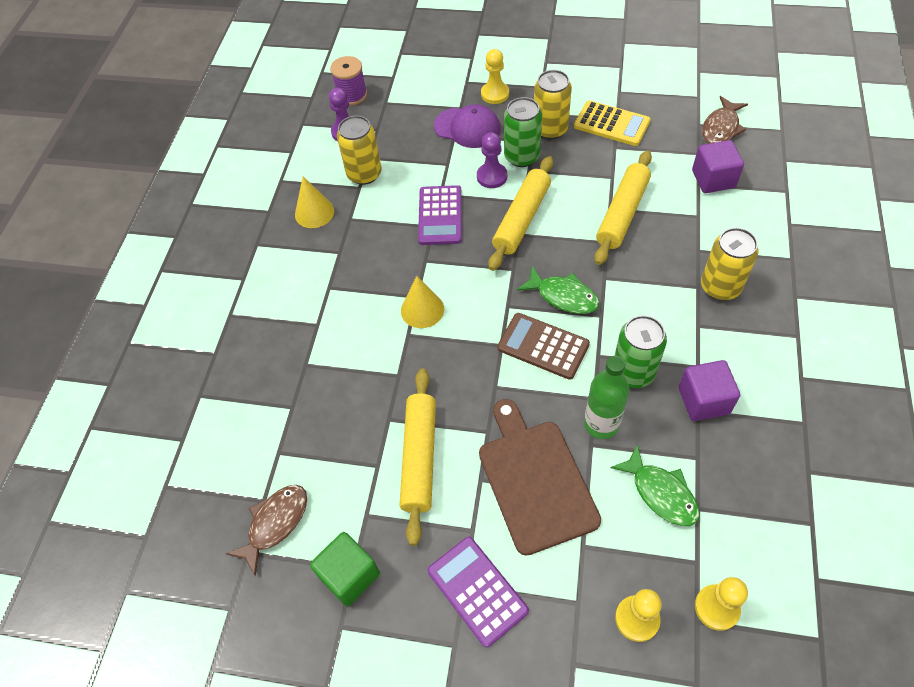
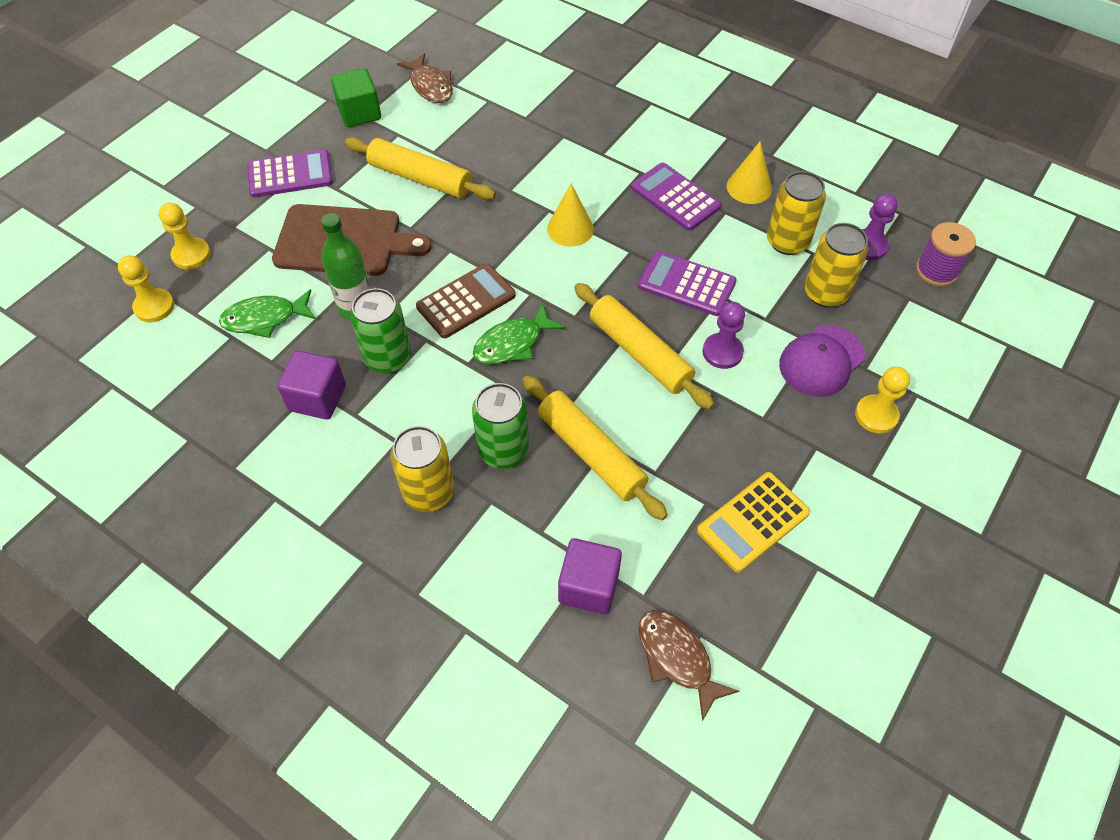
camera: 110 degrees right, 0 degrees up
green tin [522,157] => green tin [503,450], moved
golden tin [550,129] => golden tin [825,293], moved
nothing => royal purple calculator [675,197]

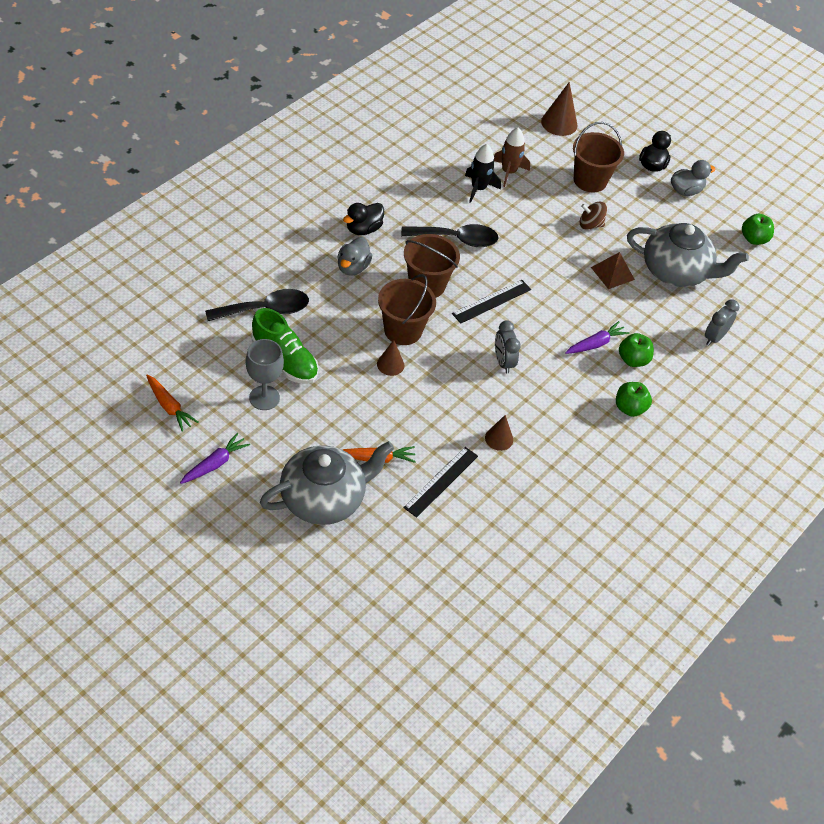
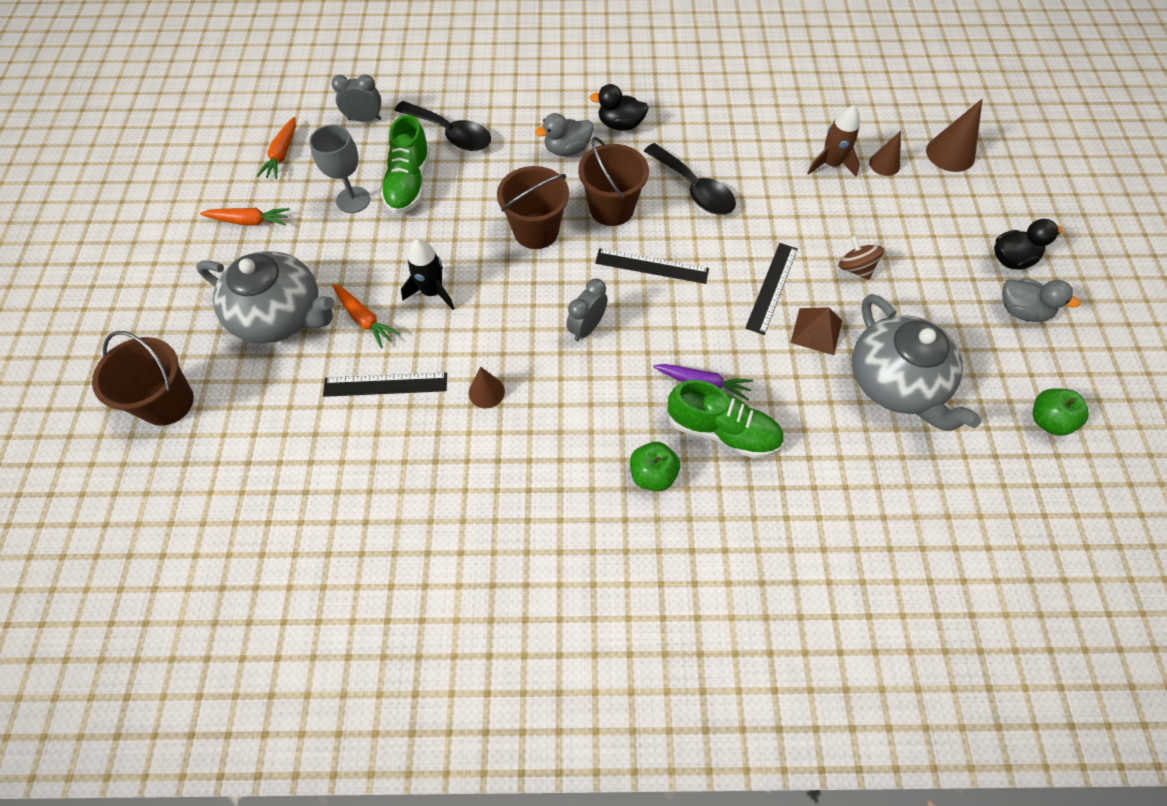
camera: 55 degrees right, 10 degrees up
royal purple root vegetable [215,464] => bright orange root vegetable [249,221]
dark brown cone [390,364] => dark brown cone [884,164], moved
jet-black rocket [478,188] => jet-black rocket [432,292], moved
dark brown bucket [590,180] => dark brown bucket [167,402], moved
green toy apple [633,360] => green lace-up shoe [722,431]
gray clock [714,337] => gray clock [364,119], moved
nothing => jet-black measuring stick [771,287]

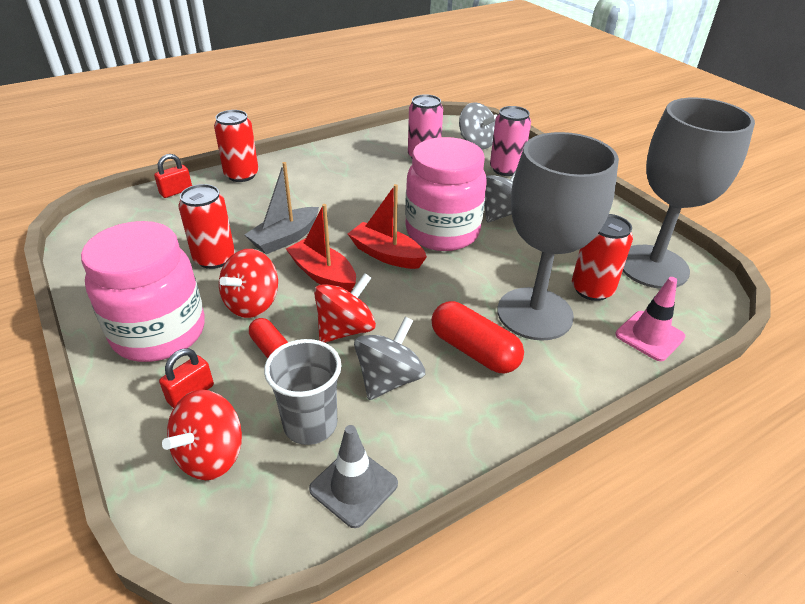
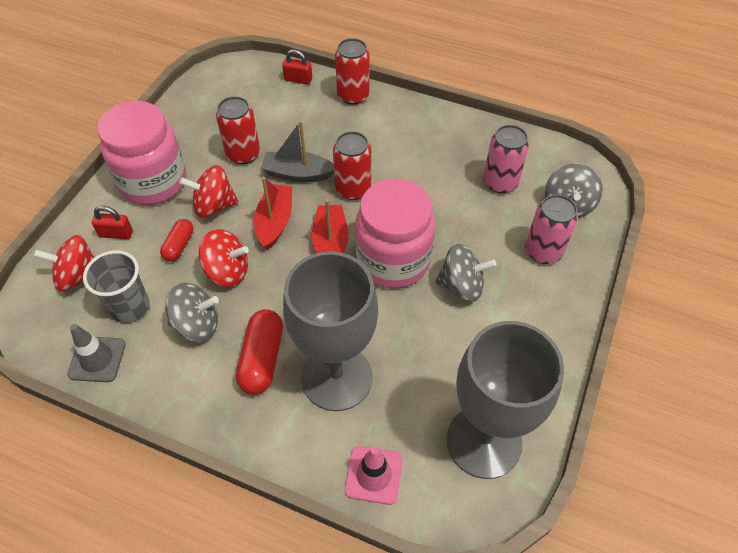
camera: 55 degrees right, 15 degrees up
scarlet tin [592,289] => scarlet tin [353,189], moved

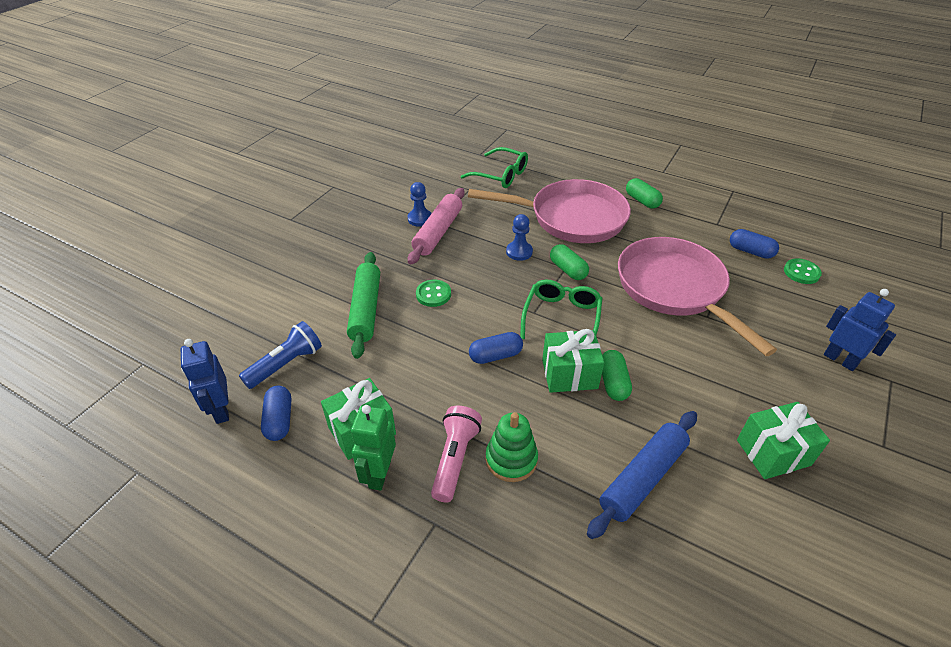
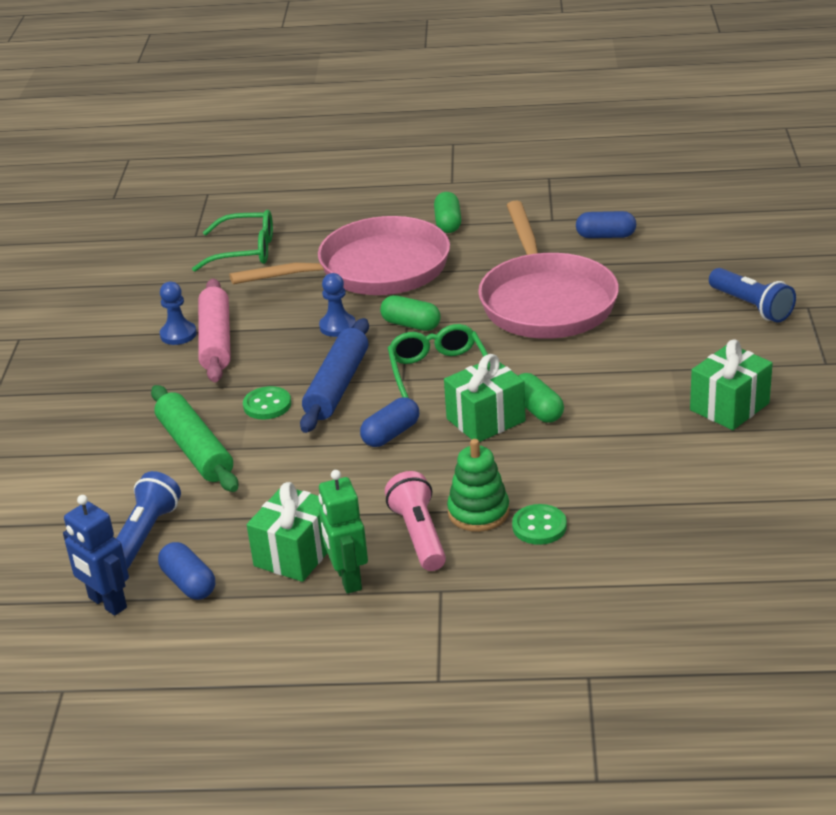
camera: 25 degrees left, 10 degrees down
cobalt rolling pin [642,478] => cobalt rolling pin [337,386], moved
rosy frying pan [674,289] => rosy frying pan [546,301], 135 degrees counterclockwise
green pill [642,201] => green pill [448,223], 60 degrees clockwise
green sewing button [801,272] => green sewing button [539,526], moved
cobalt robot [840,360] => cobalt flashlight [751,306]

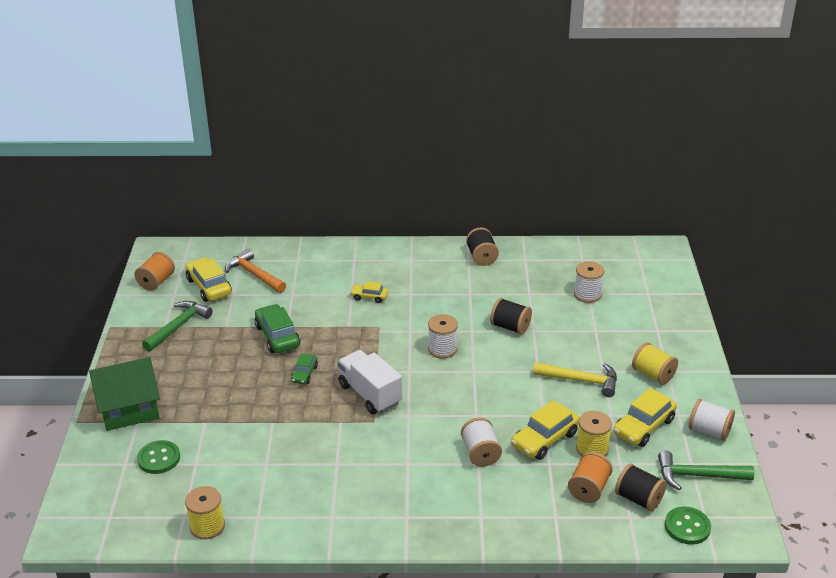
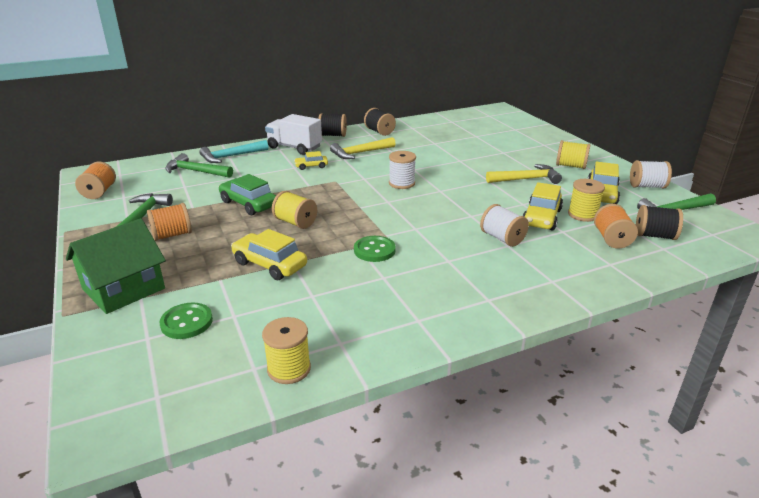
camera: 25 degrees left, 5 degrees down
golden automobile [209,287] => golden automobile [270,264], moved
bright orange carpenter's hammer [254,274] => green carpenter's hammer [196,171]
green automobile [304,374] => golden bobbin [295,222]
pure white truck [370,394] => pure white truck [294,147], moved
jet-black bobbin [510,327] => jet-black bobbin [332,135], moved
pure white bobbin [587,294] => nothing
green sewing button [687,527] => green sewing button [374,250], moved
nothing => bright orange bobbin [172,235]
nothing => aqua carpenter's hammer [231,156]
nothing => golden carpenter's hammer [360,153]

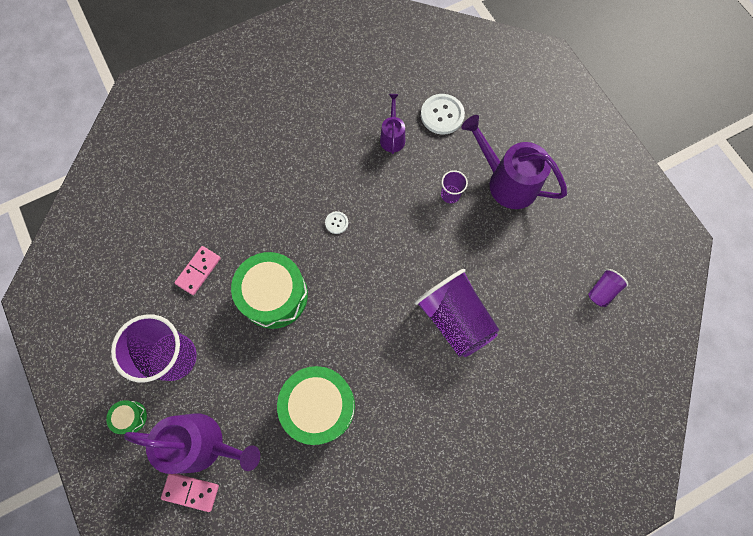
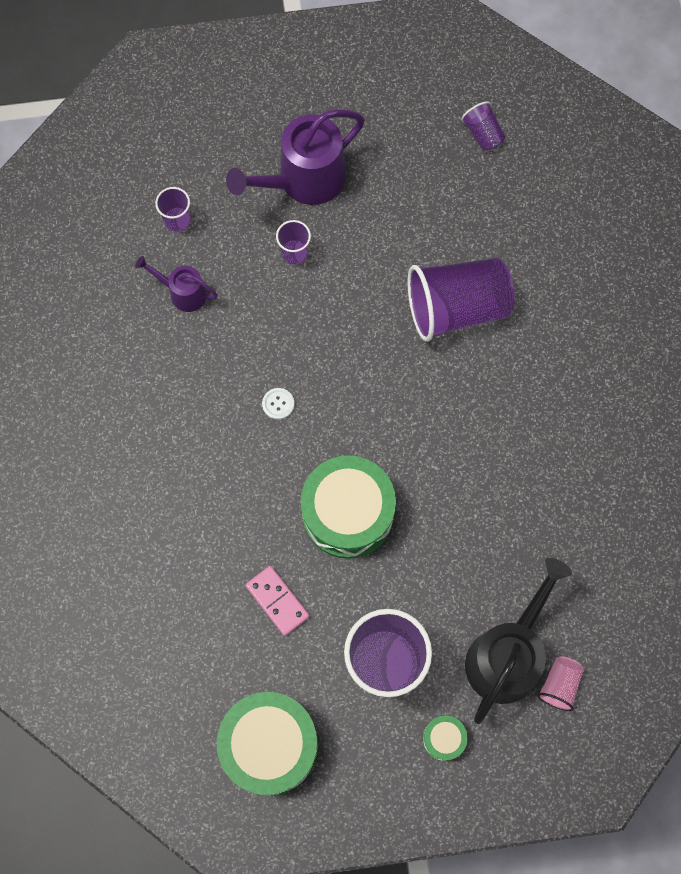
camera: 70 degrees left, 0 degrees up
royal purple watering can [203,443] => jet-black watering can [507,655]
rosy domino piece [191,491] => rosy cup [559,685]
green drum [319,406] => green drum [269,745], moved
pure white sewing button [442,115] => royal purple cup [177,220]

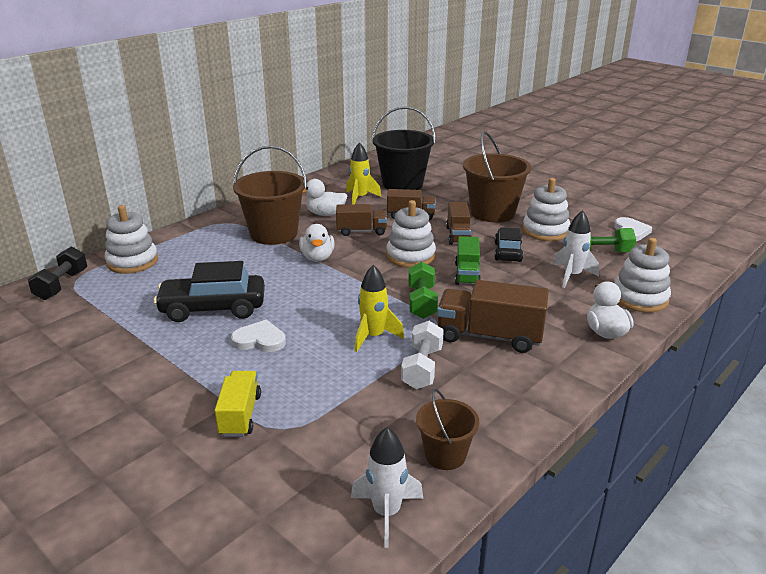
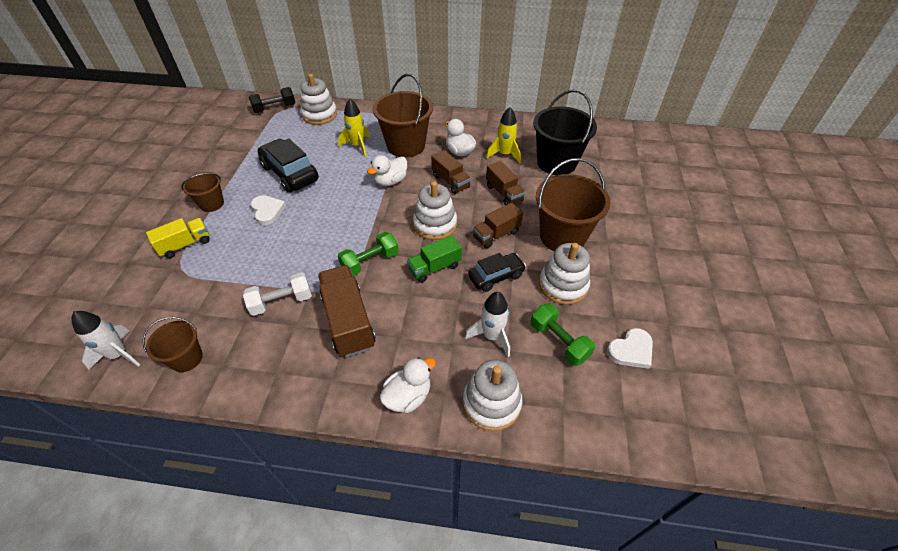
camera: 55 degrees right, 20 degrees up
golden rocket [373,337] => golden rocket [357,146], moved
nothing => dark brown bucket [211,204]

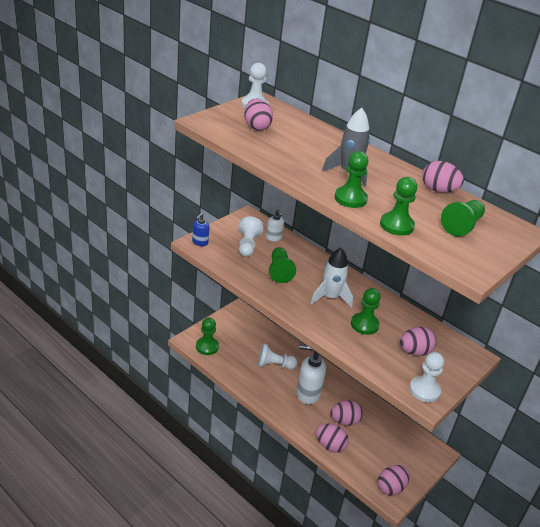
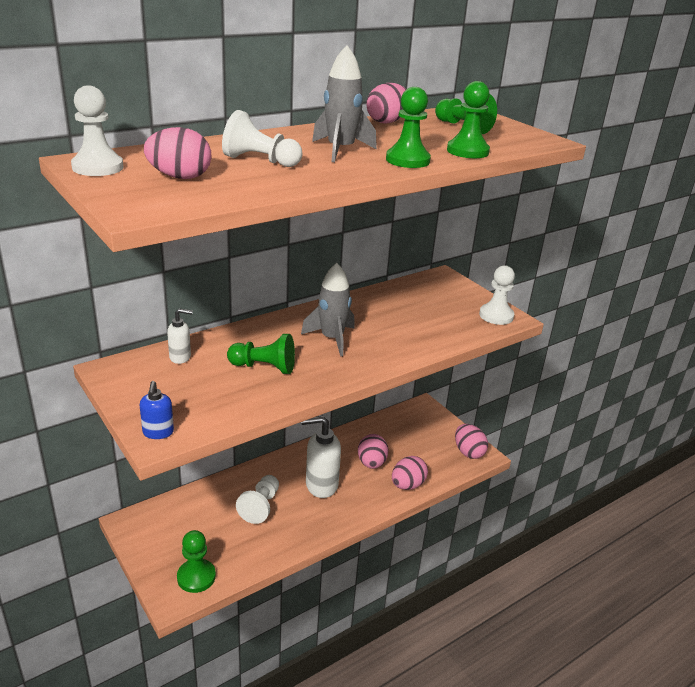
camera: 75 degrees left, 5 degrees down
cobalt pump bottle [200,242] => cobalt pump bottle [158,433], 45 degrees clockwise
pure white pawn [248,245] => pure white pawn [260,161], moved
pure white pump bottle [307,393] => pure white pump bottle [321,485], 60 degrees clockwise
pure white rocket [330,297] => gray rocket [332,339]
green pawn [364,325] => nothing
rosy egg [414,351] => nothing

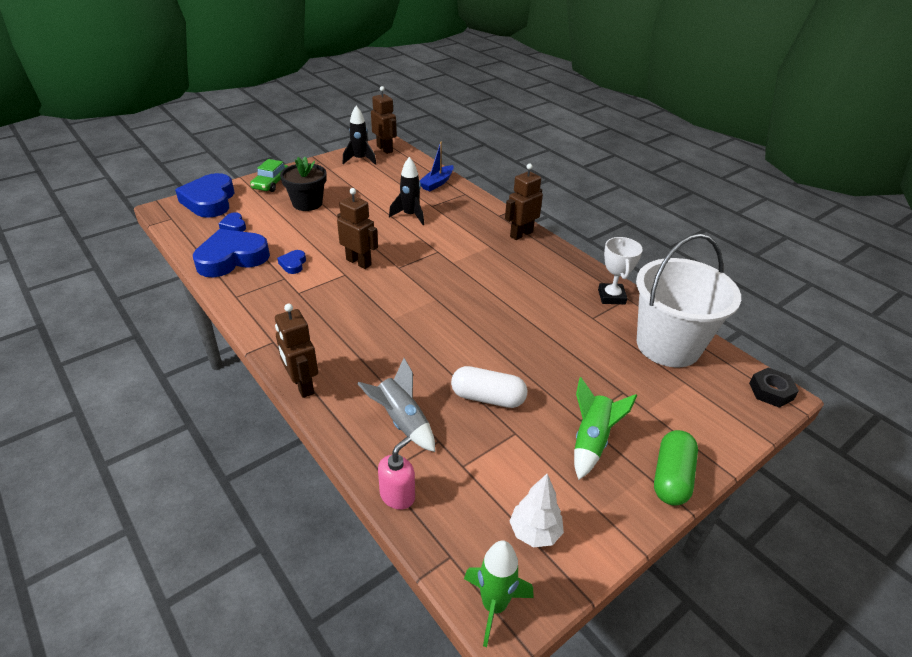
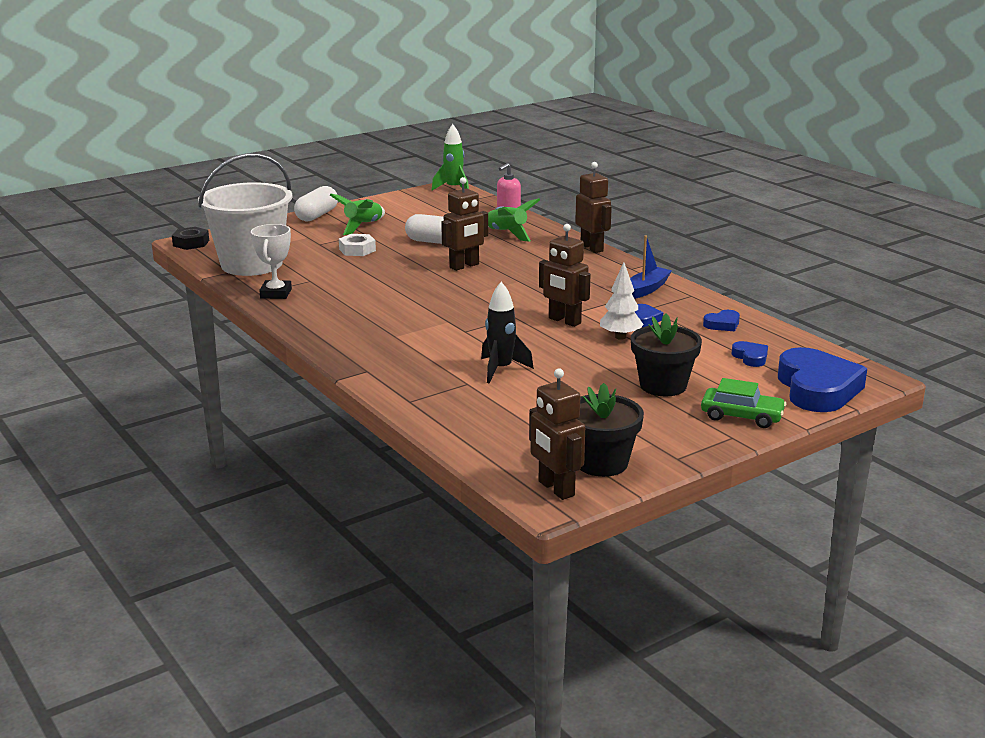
camera: 175 degrees left, 15 degrees down
cobalt love heart [232,258] => cobalt love heart [722,324], x0.44
green automobile [271,183] => green automobile [742,416], 90 degrees clockwise
jet-black rocket [360,160] => jet-black potted plant [601,463]
gray rocket [401,421] => green rocket [507,234]
cobalt boat [437,183] => cobalt boat [646,289], moved
dark brown robot [521,234] => dark brown robot [464,266], moved
pure white toy tree [534,532] => pure white toy tree [620,337], moved
green pill [671,477] => pure white pill [317,215]
nothing => pure white nut [357,250]

